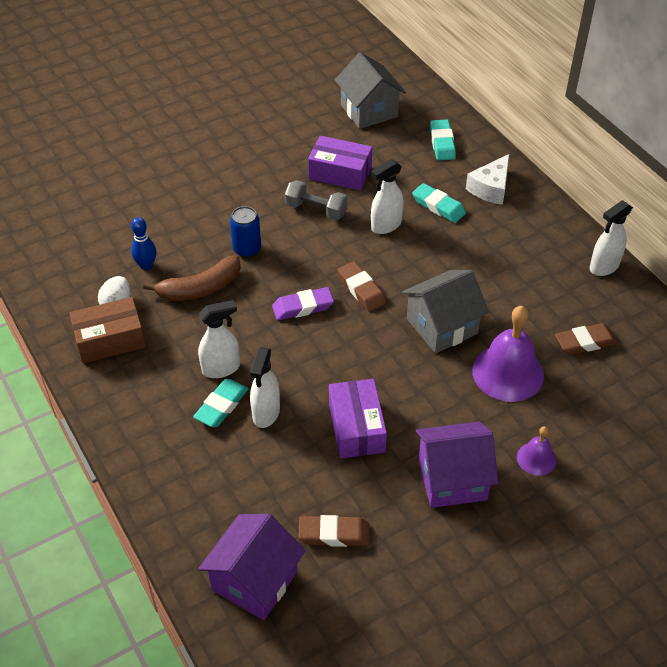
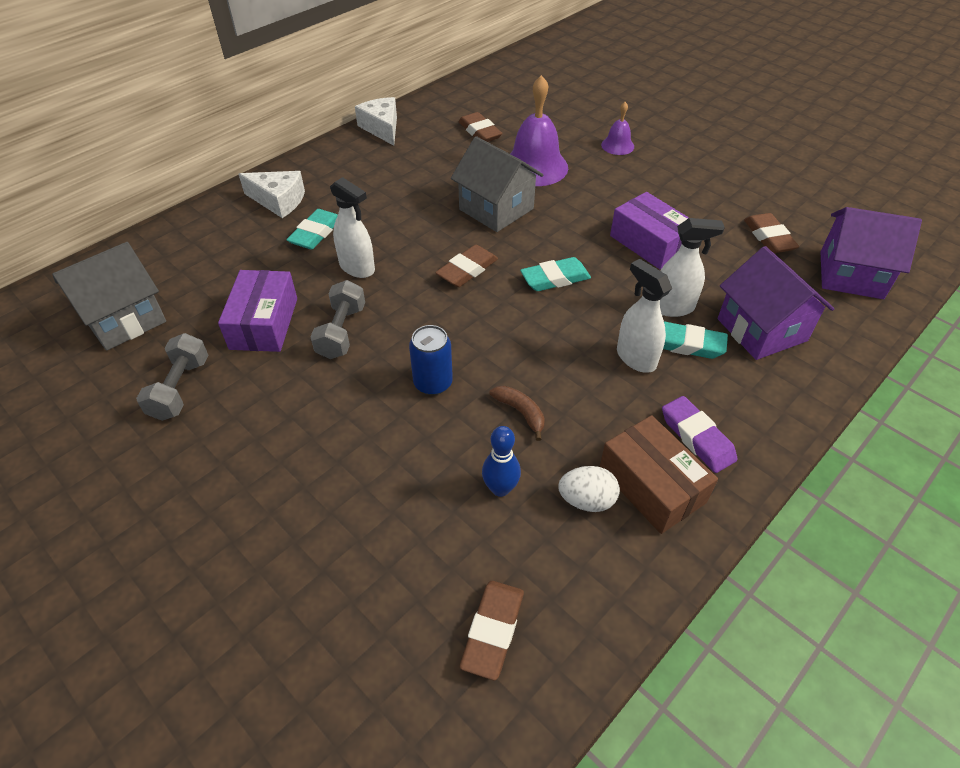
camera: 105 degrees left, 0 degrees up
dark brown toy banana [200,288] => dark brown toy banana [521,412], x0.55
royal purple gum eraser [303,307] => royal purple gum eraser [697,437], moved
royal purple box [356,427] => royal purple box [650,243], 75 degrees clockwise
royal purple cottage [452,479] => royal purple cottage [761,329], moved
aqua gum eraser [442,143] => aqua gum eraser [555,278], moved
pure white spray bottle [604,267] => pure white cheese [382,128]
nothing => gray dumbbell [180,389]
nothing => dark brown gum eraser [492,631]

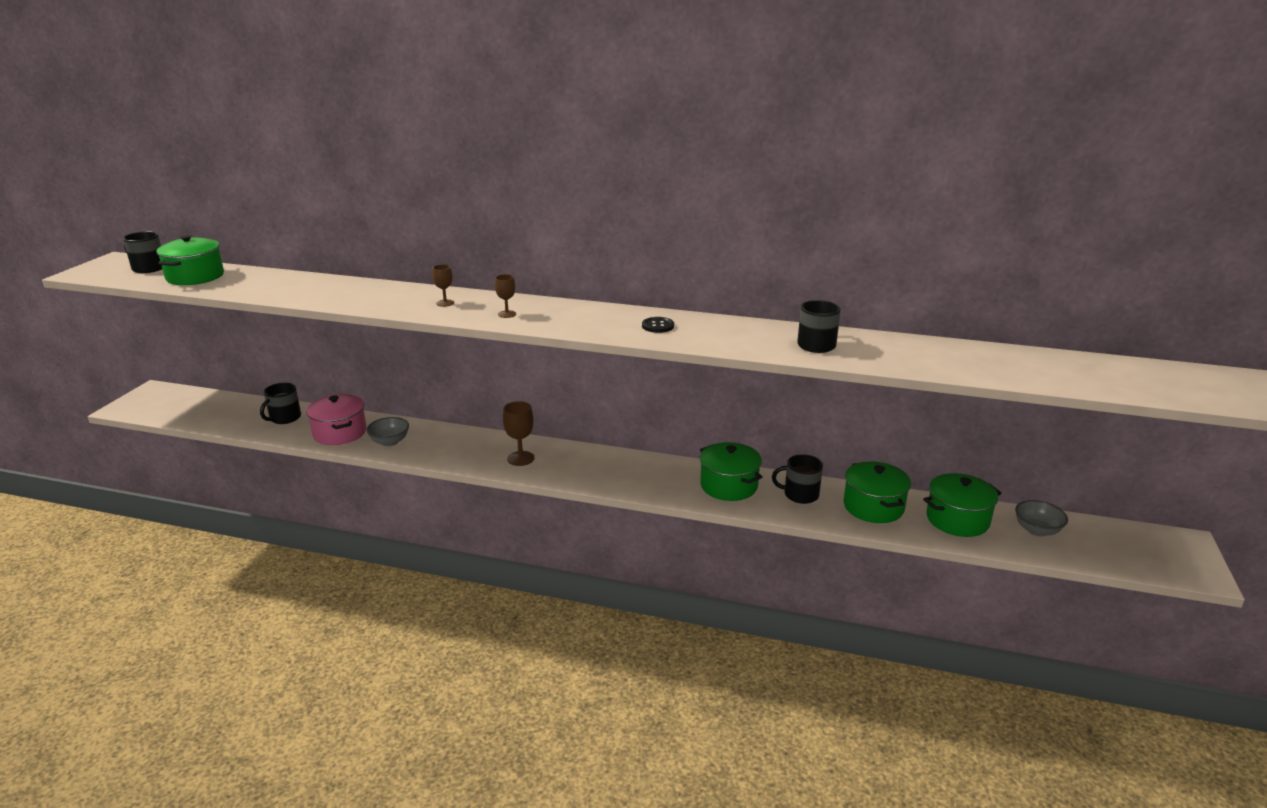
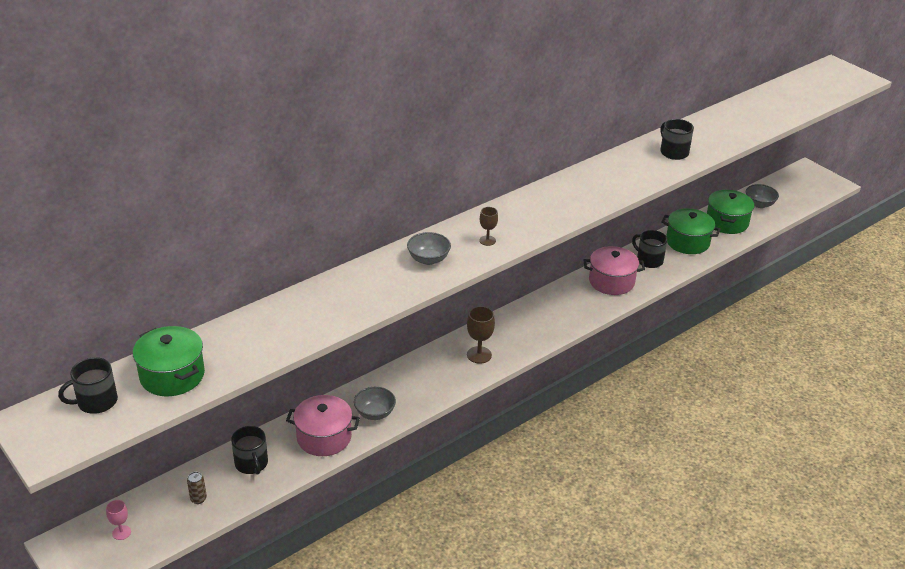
camera: 55 degrees left, 10 degrees up
dark brown wine glass [445,303] => gray deep dish [428,259]
jet-black sewing button [658,326] => nothing
green pot [729,486] => rosy pot [611,281]
jet-black mug [800,494] => jet-black mug [649,260], 90 degrees clockwise
nothing => rosy wine glass [121,532]
nothing => dark brown tin [198,499]

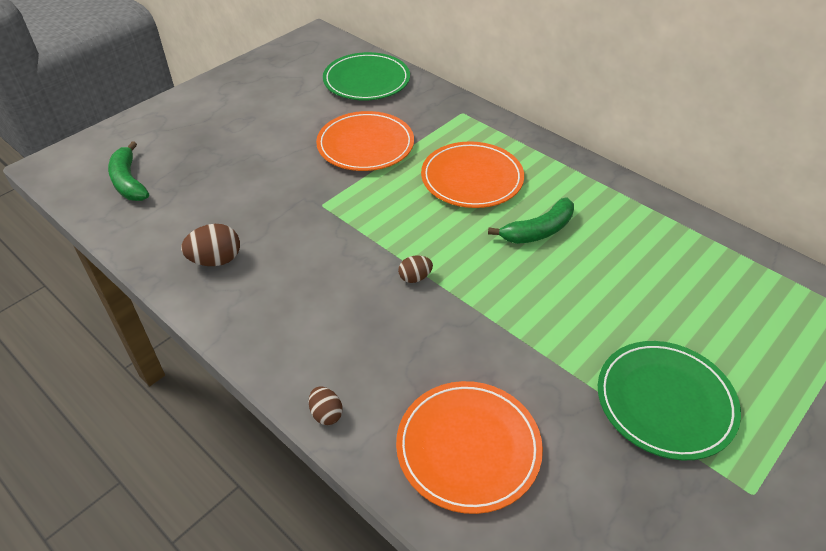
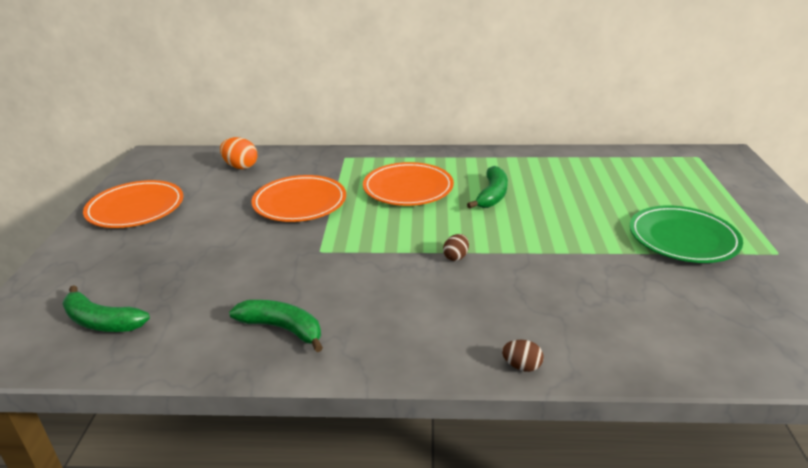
camera: 40 degrees left, 15 degrees down
dark brown egg [216,260] => green toy banana [282,329]
green dinner plate [366,80] => bright orange egg [240,166]
bright orange dinner plate [468,448] => bright orange dinner plate [135,208], moved

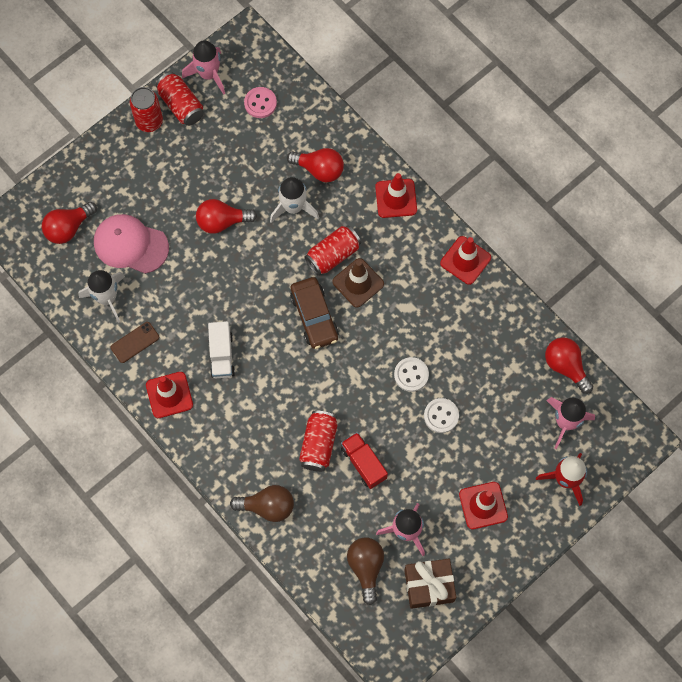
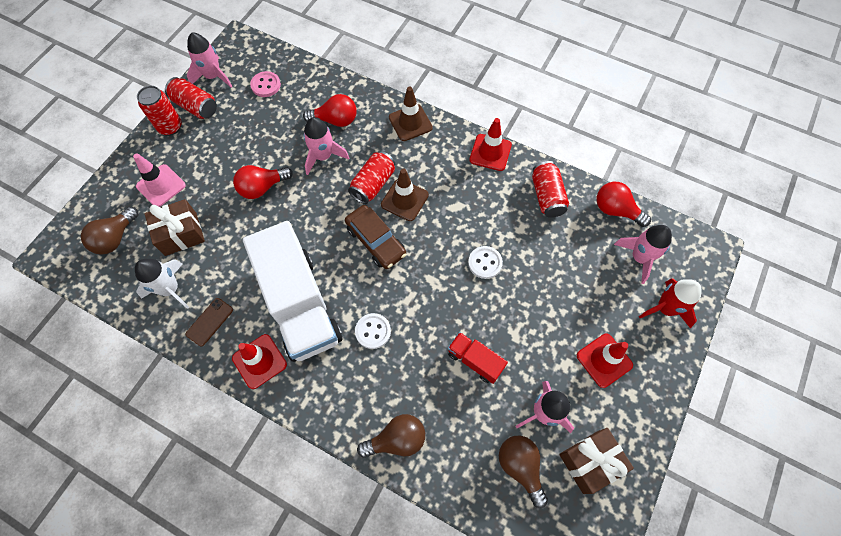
camera: 20 degrees left, 5 degrees down
scarlet light bulb [68,228] => dark brown light bulb [115,238]
rosy baseball cap [130,245] => dark brown present [181,234]
pure white truck [221,355] => pure white truck [300,305], x2.25
pure white rocket [293,207] => rosy rocket [323,156]
scarlet tin [318,444] => scarlet tin [547,196], moved
scarlet safety cone [396,198] => dark brown safety cone [410,123]
pure white sewing button [441,416] => pure white sewing button [373,331], moved
nothing => rosy safety cone [161,186]

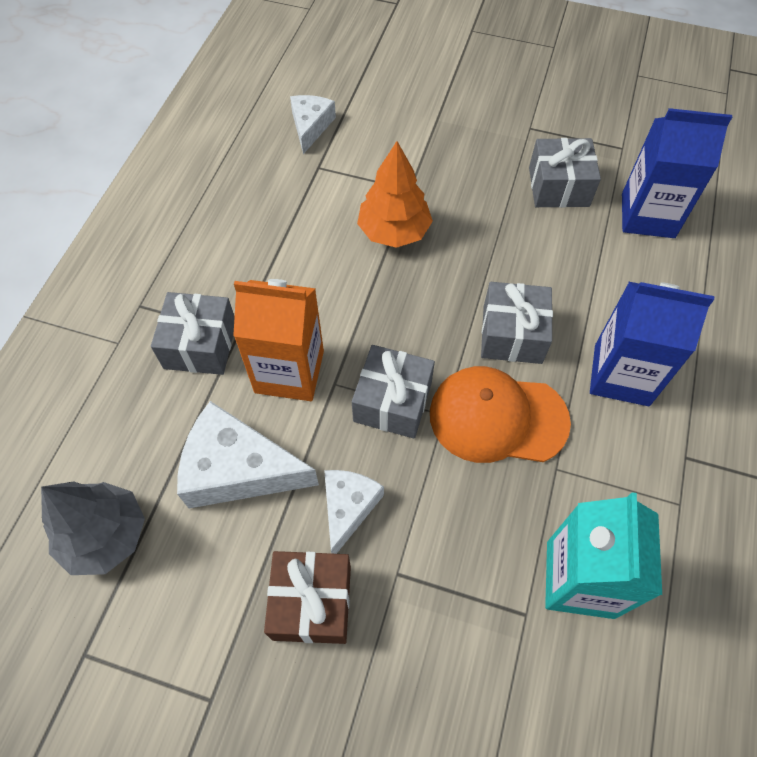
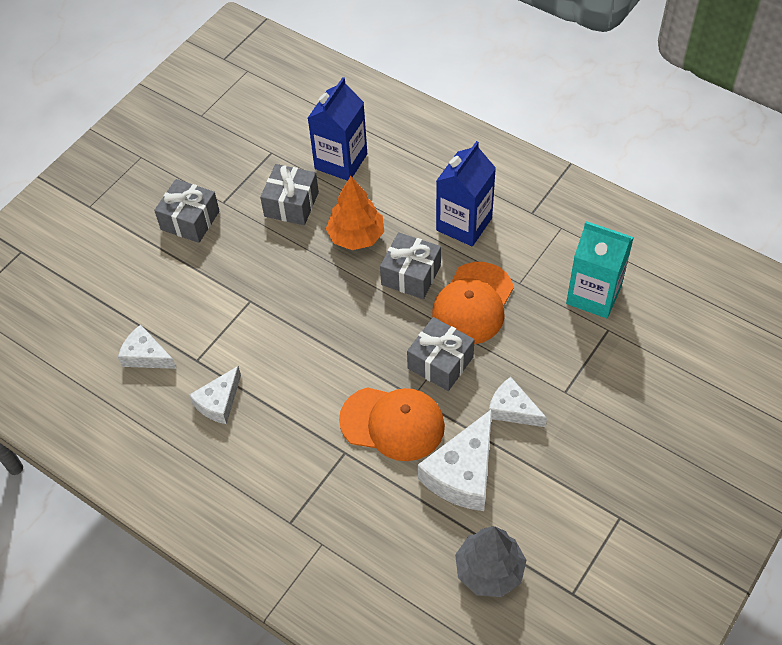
camera: 70 degrees left, 5 degrees down
gray present [200,345] => gray present [190,220], moved
bright orange milk carton [289,371] => bright orange baseball cap [392,423]
dark brown present [312,602] => nothing
bright orange toy tree [394,231] => bright orange toy tree [356,236], moved
nothing => pure white cheese [219,402]

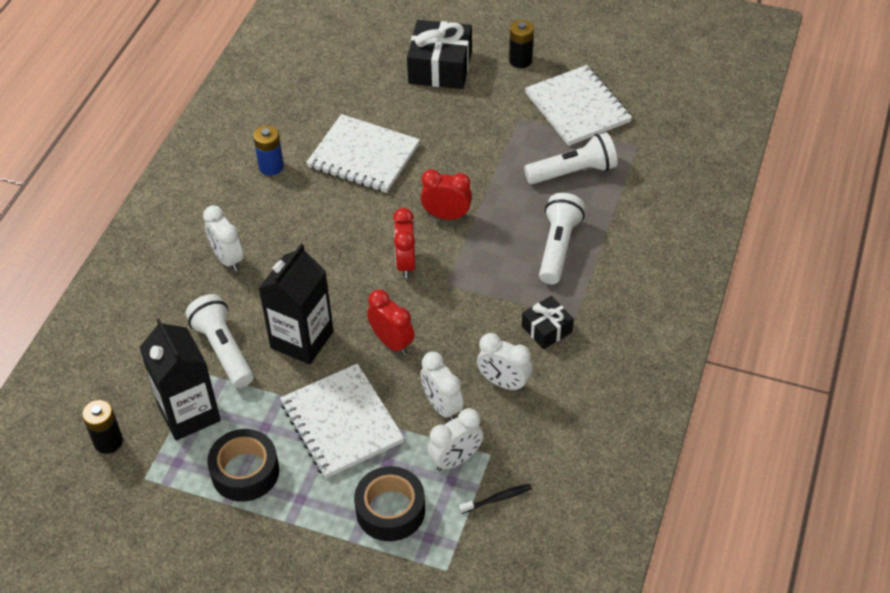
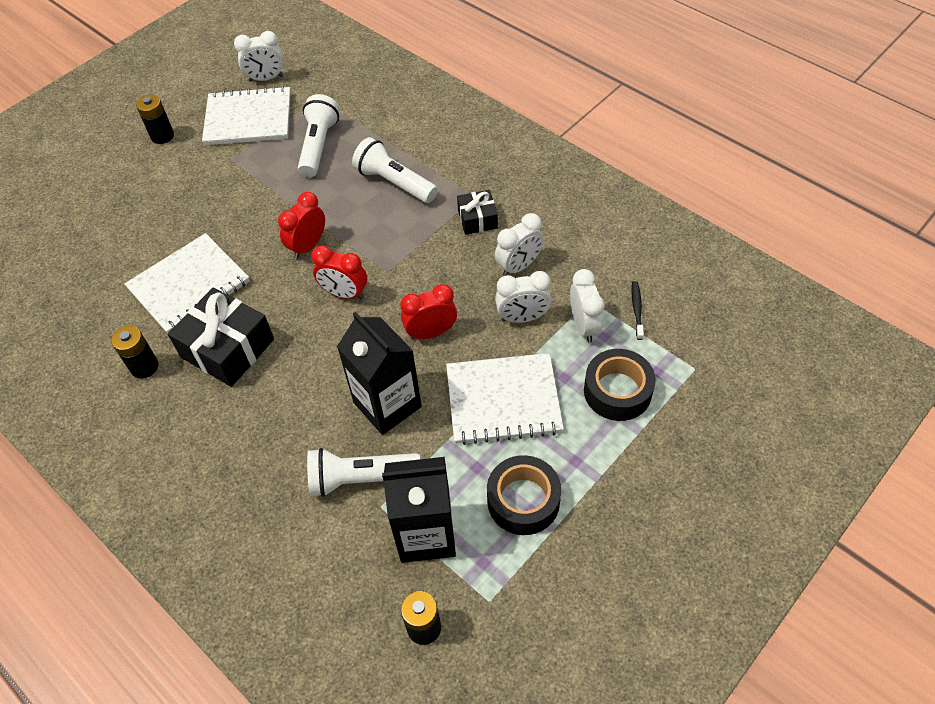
camera: 65 degrees left, 5 degrees up
pure white clock [227,259] => pure white clock [266,79], moved
cobalt power cell [271,167] => jet-black power cell [144,367]
jet-black present [440,67] => jet-black present [227,348], moved

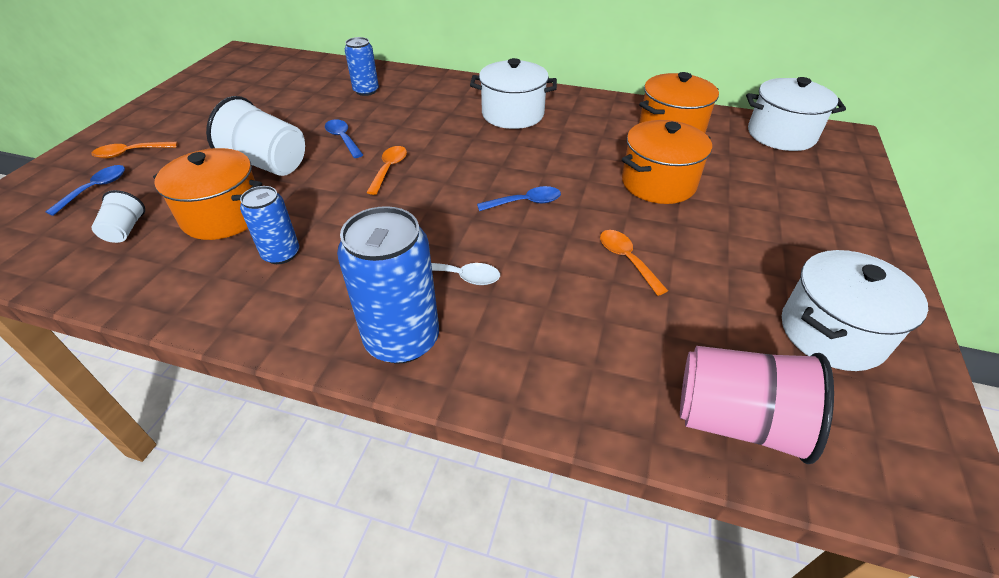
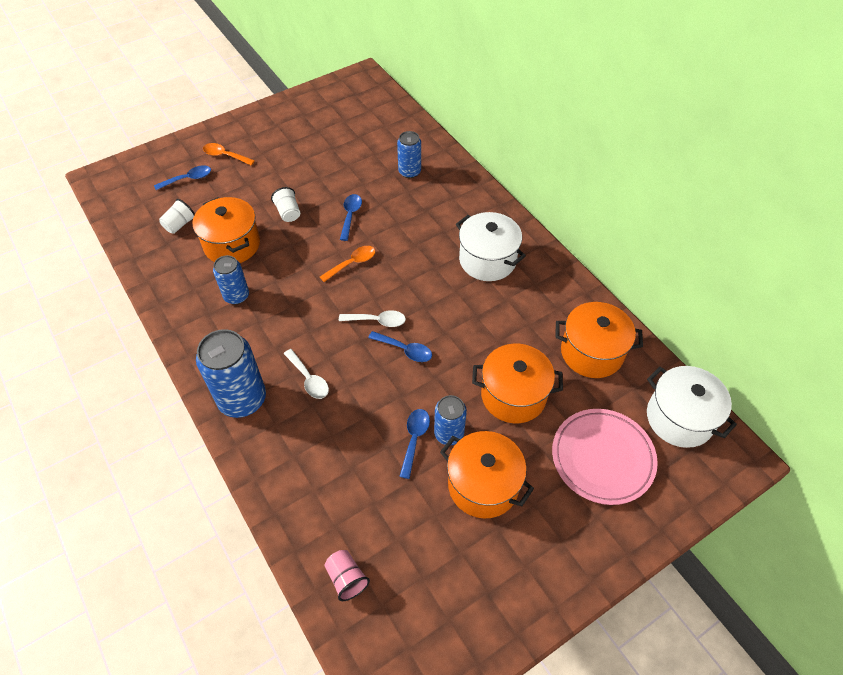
camera: 40 degrees right, 10 degrees up
pure white cup [268,164] => pure white cup [288,213], x0.51
bright orange spoon [627,260] => cobalt spoon [414,439]
rosy cup [737,421] => rosy cup [346,578], x0.51
pure white pot [832,332] => nothing
nothing => pure white spoon [377,321]
nothing => cobalt tin [449,434]
nothing => bright orange pot [483,485]
nothing => rosy dinner plate [602,458]

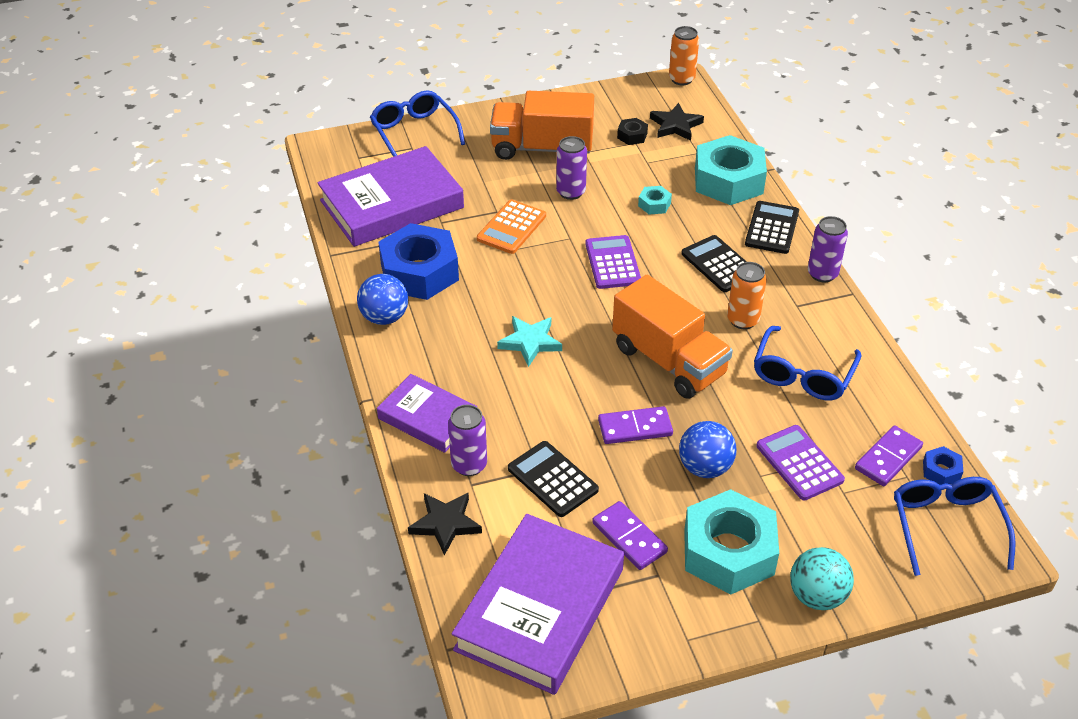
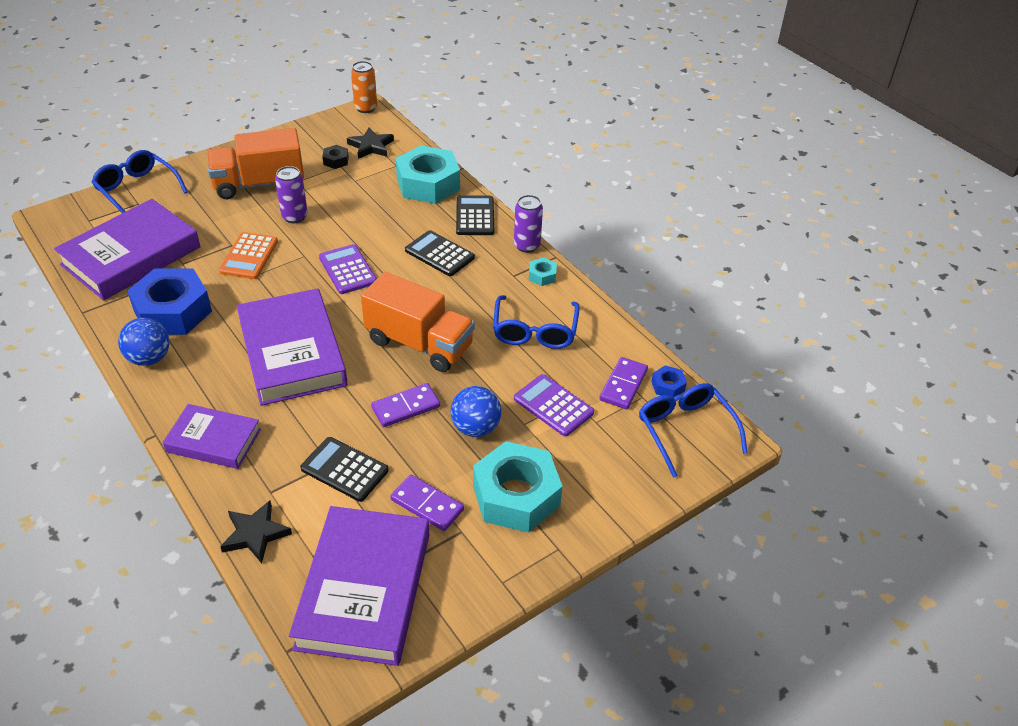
camera: 20 degrees left, 0 degrees up
royal purple tin [469,465] => nothing
aqua five-pointed star [530,342] => royal purple book [292,353]
aqua nut [654,204] => aqua nut [542,276], moved
bright orange tin [743,320] => nothing
aqua sphere [817,596] => nothing

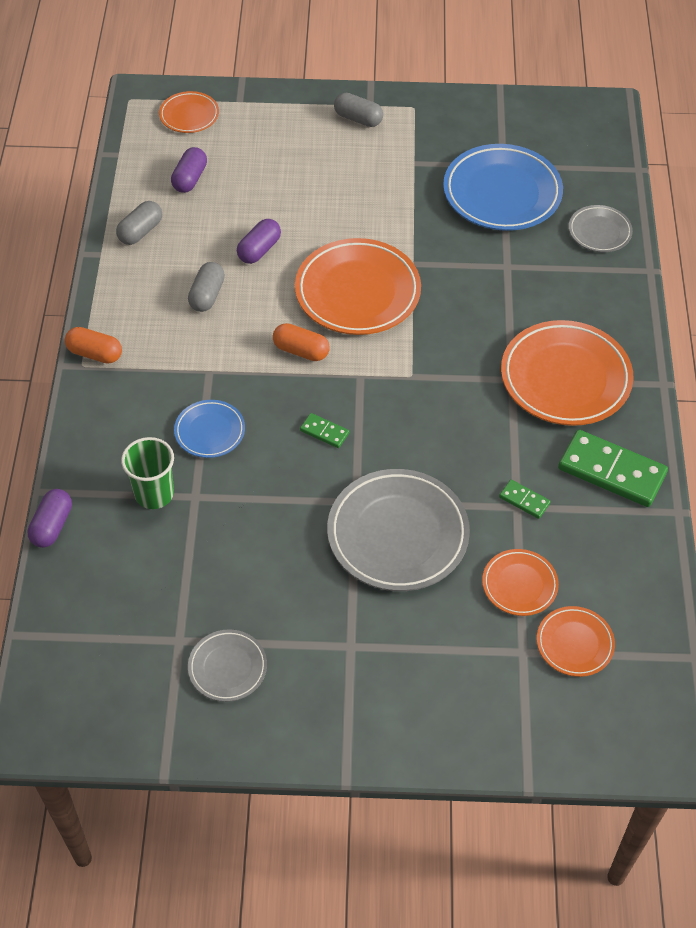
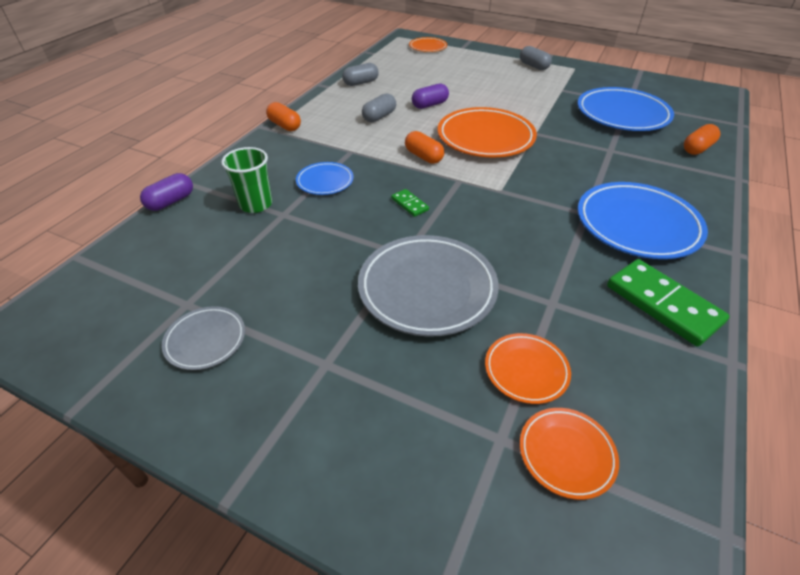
camera: 25 degrees right, 10 degrees down
royal purple pill [190,179] => nothing
green domino piece [524,500] => nothing
bright orange dinner plate [565,378] => cobalt dinner plate [637,225]
gray dinner plate [599,232] => bright orange pill [697,148]

